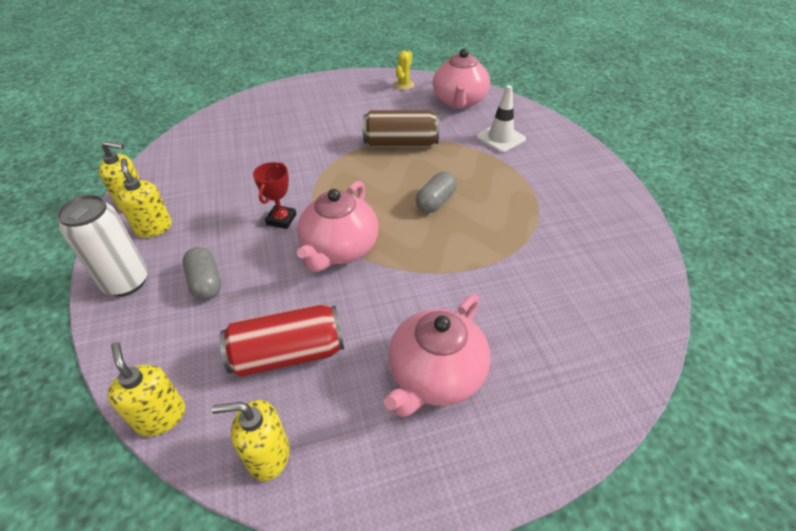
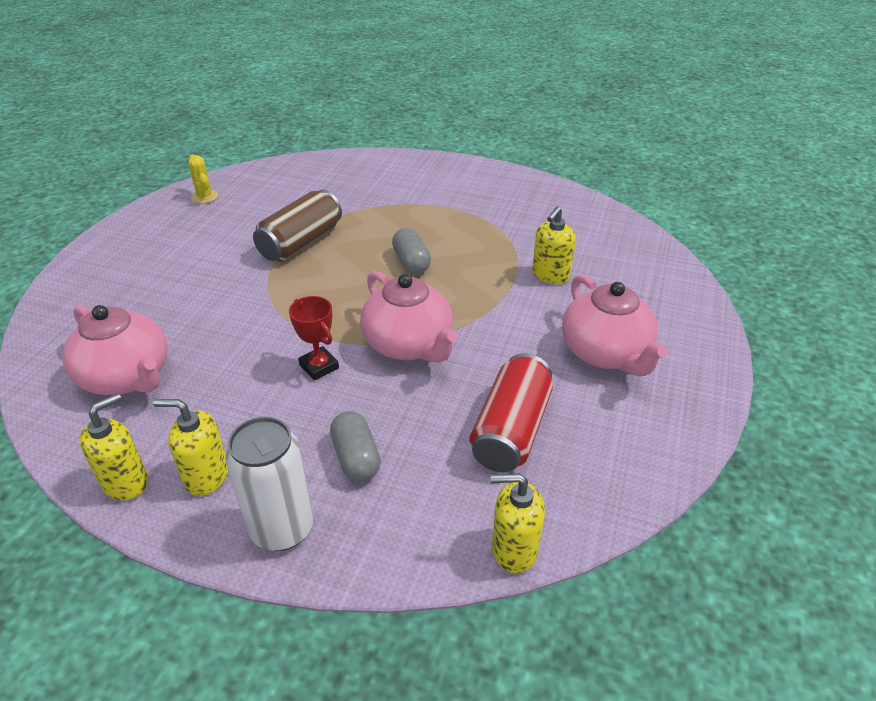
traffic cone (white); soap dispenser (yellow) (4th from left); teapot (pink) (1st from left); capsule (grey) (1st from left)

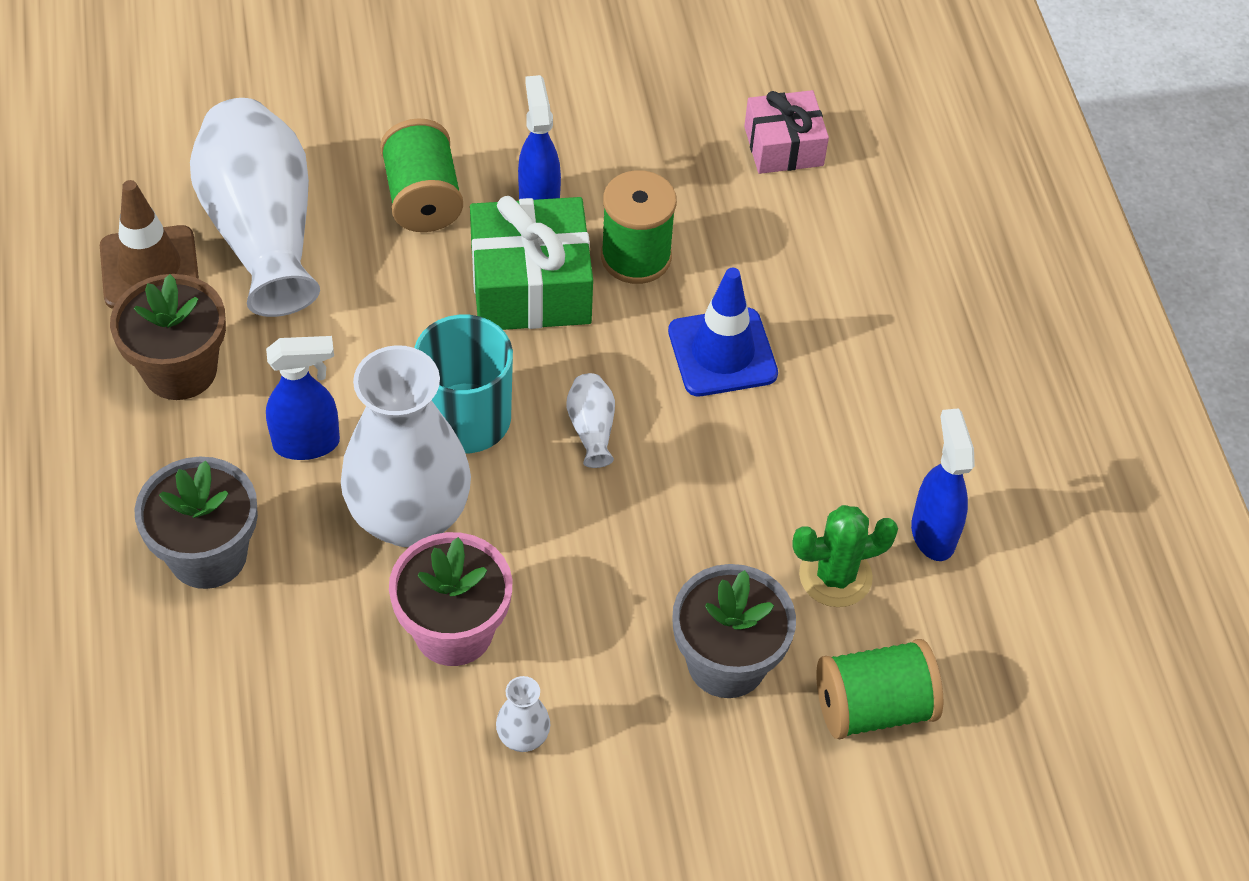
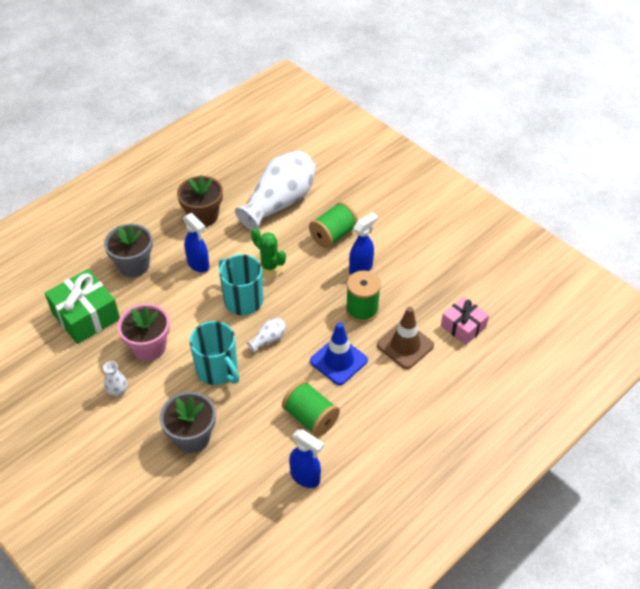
vase (white) (2nd from left in the first image); mug (turquoise) (1st from left); traffic cone (brown); gift (green); cactus (green); spool (green) (1st from left); spray bottle (blue) (2nd from left)

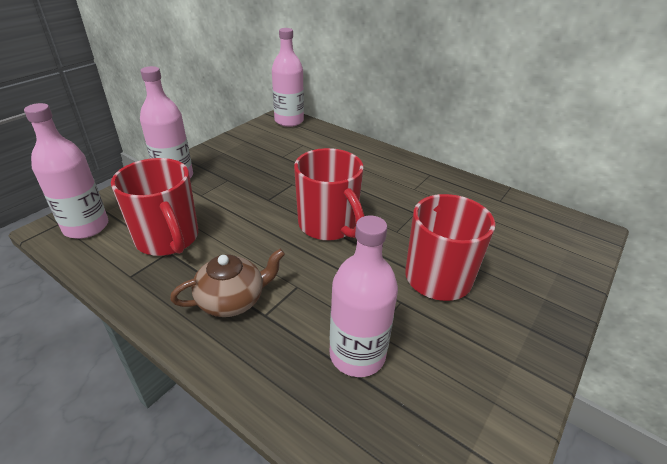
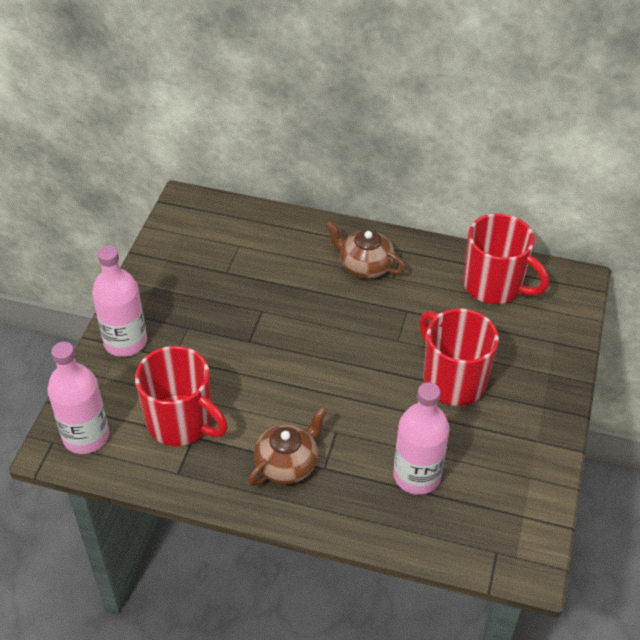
bottle (pink) (3rd from left in the first image); teapot (brown) (2nd from left); mug (red) (3rd from left)

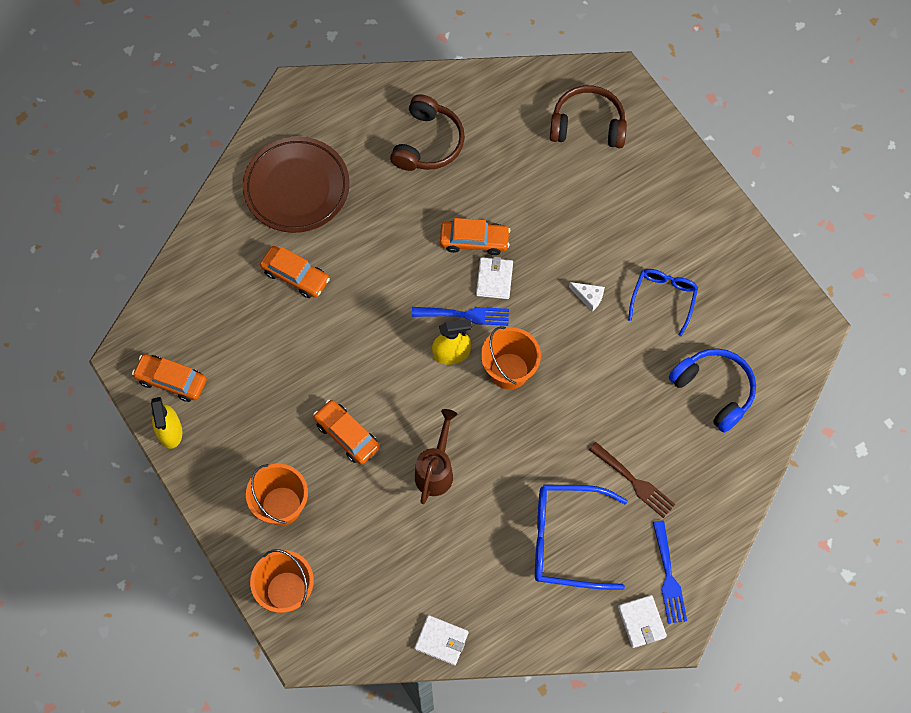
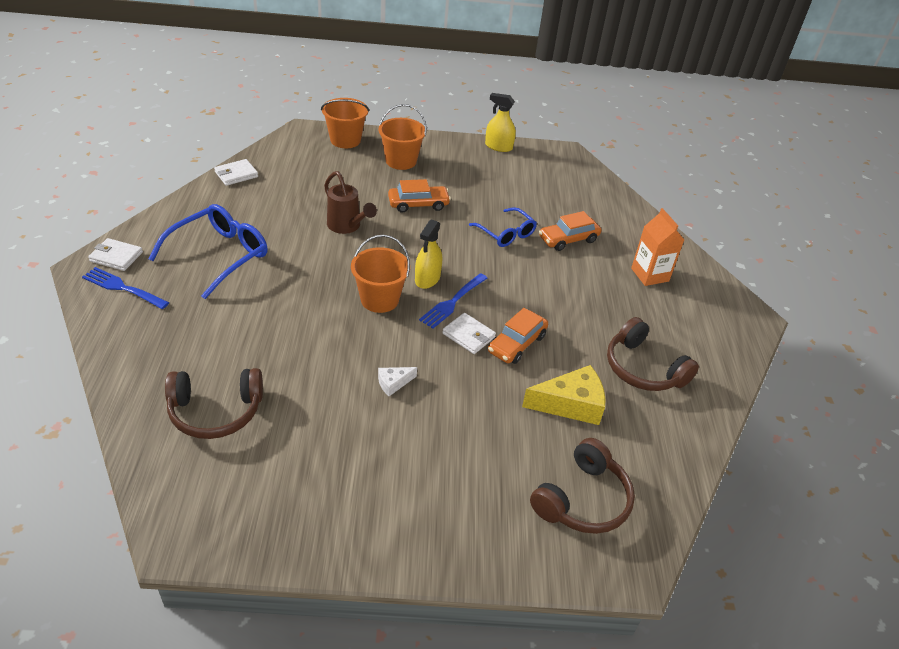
car (orange) (1st from left in the first image); fork (brown); cheese (yellow); glasses (blue) (2nd from left); carton (orange); headphones (brown) (1st from left)

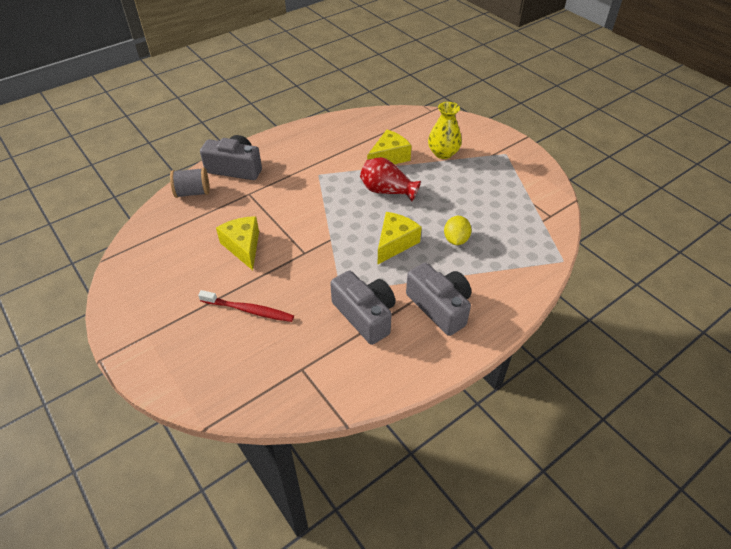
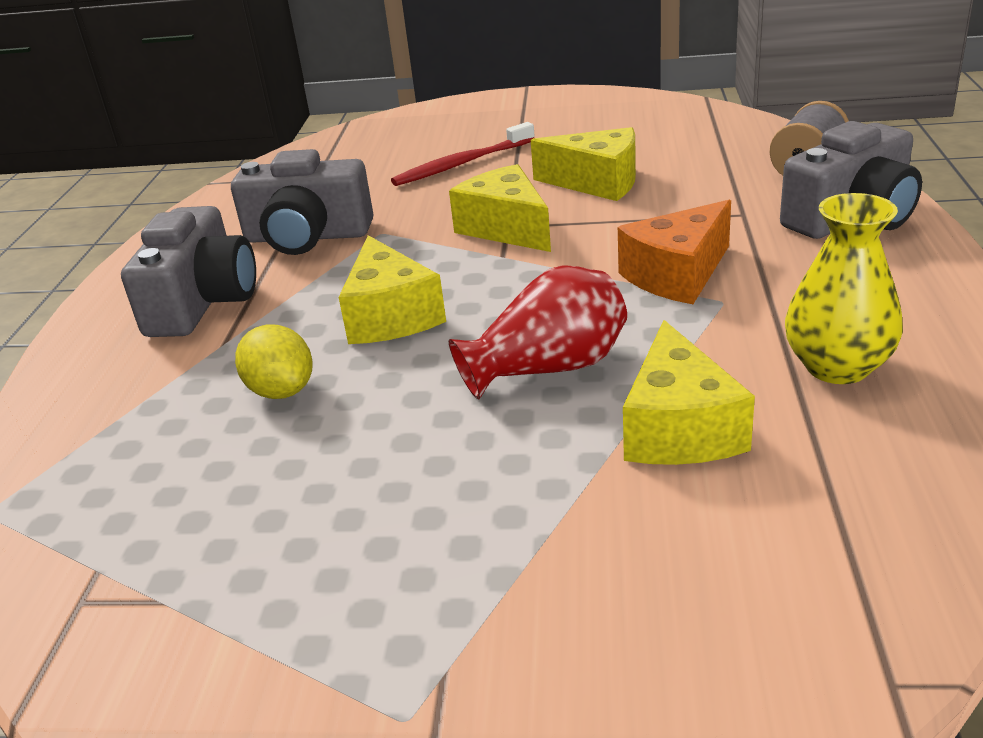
cheese (yellow) (2nd from left); cheese (orange); vase (yellow); camera (grey) (1st from left)

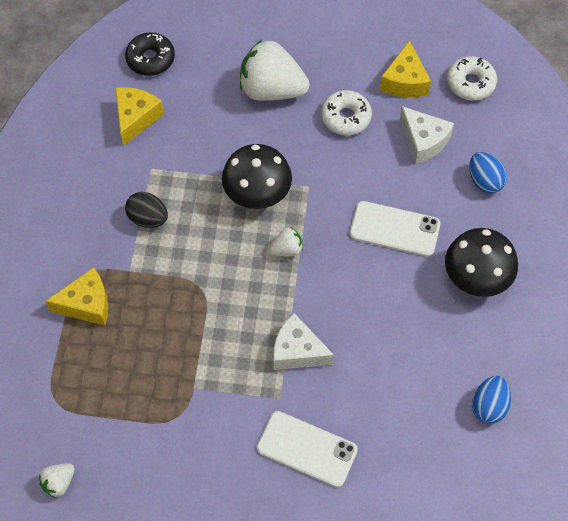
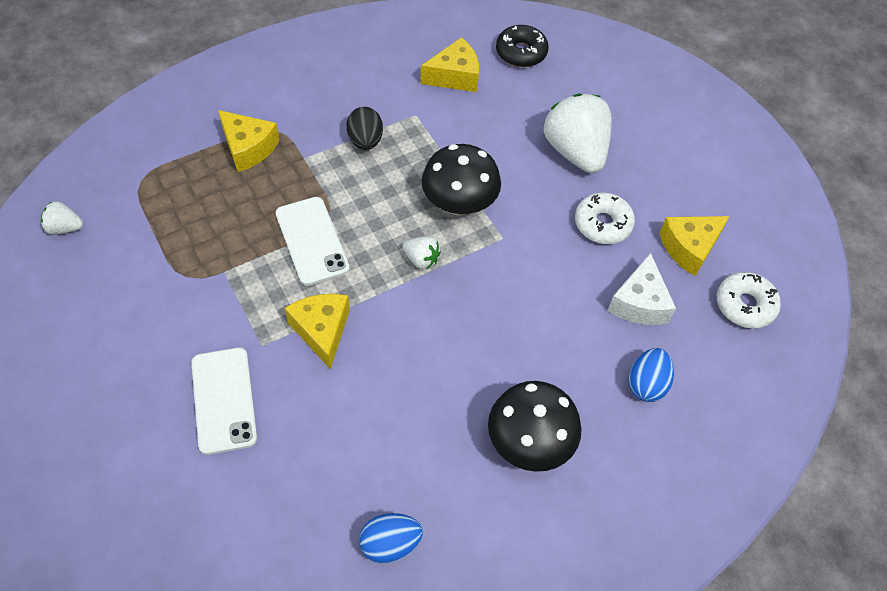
phone (white) (2nd from left); cheese (yellow) (2nd from left)

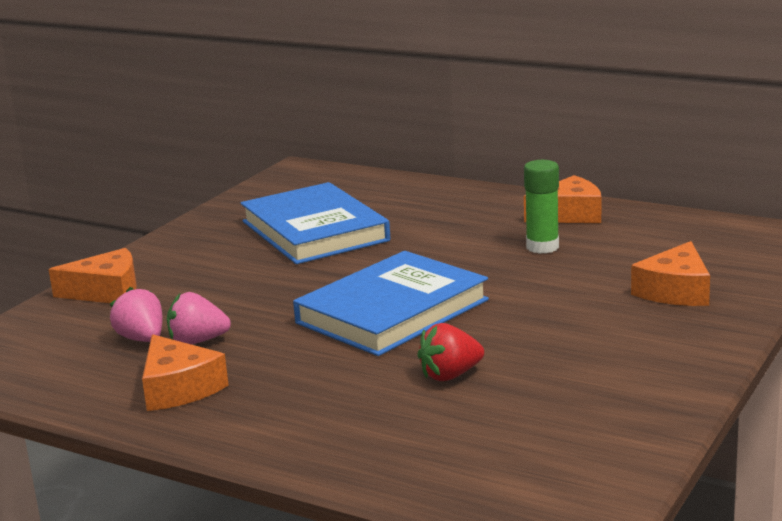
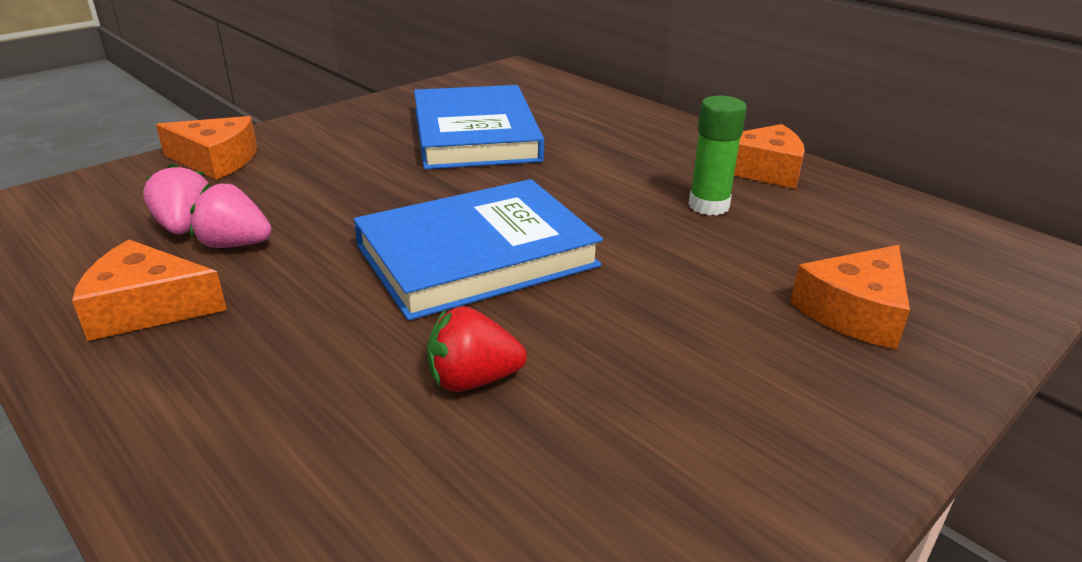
cheese (orange) (1st from left)

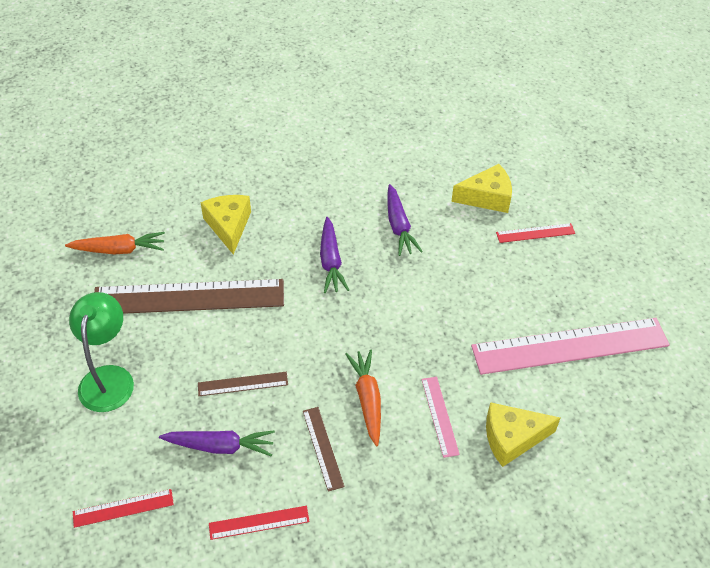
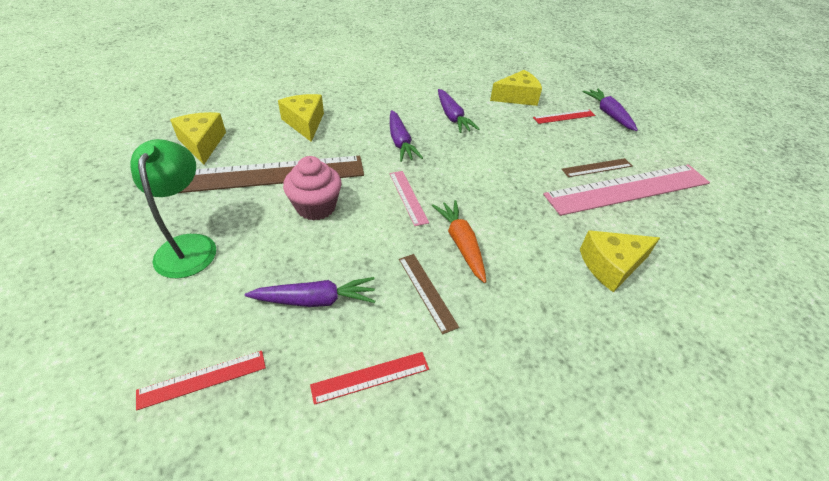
cupcake (pink); carrot (purple) (4th from left); ruler (brown) (3rd from left); ruler (pink) (1st from left); cheese (yellow) (1st from left)

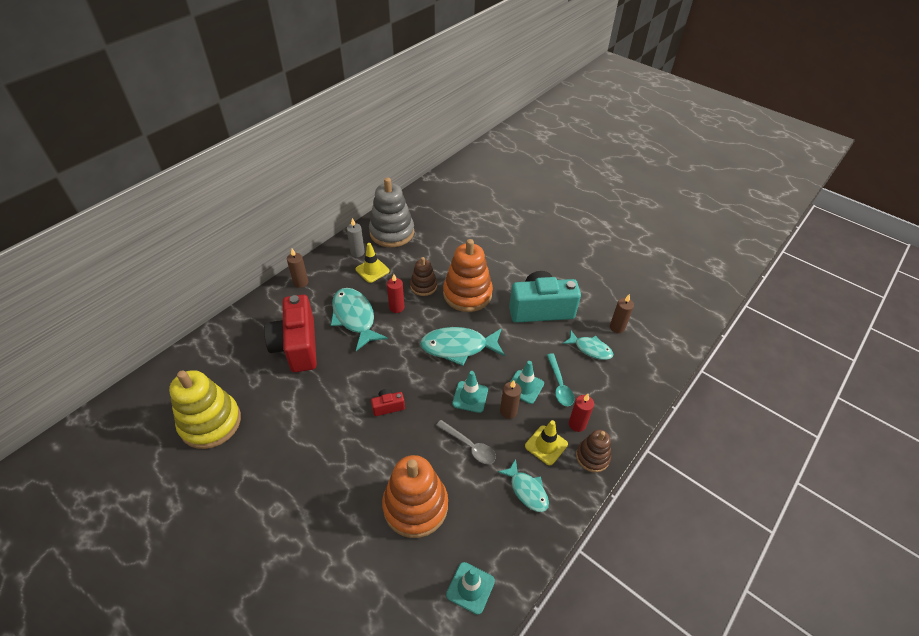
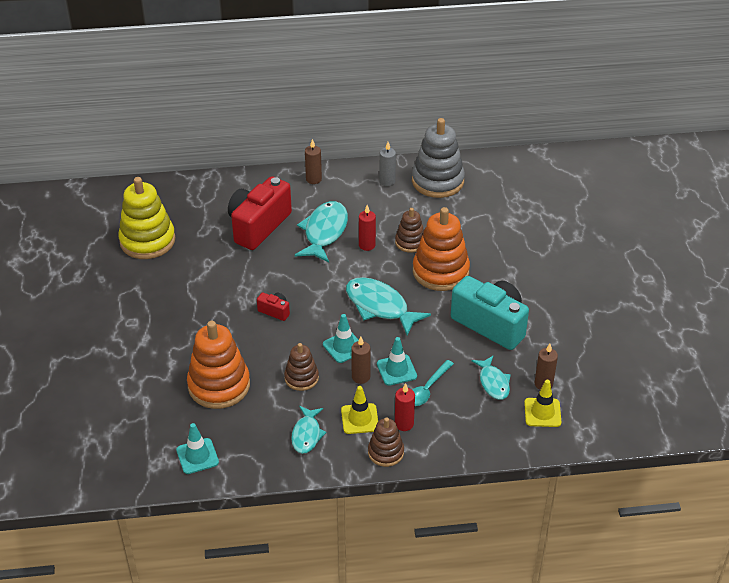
traffic cone (yellow) (2nd from left); stacking toy (brown) (1st from left)

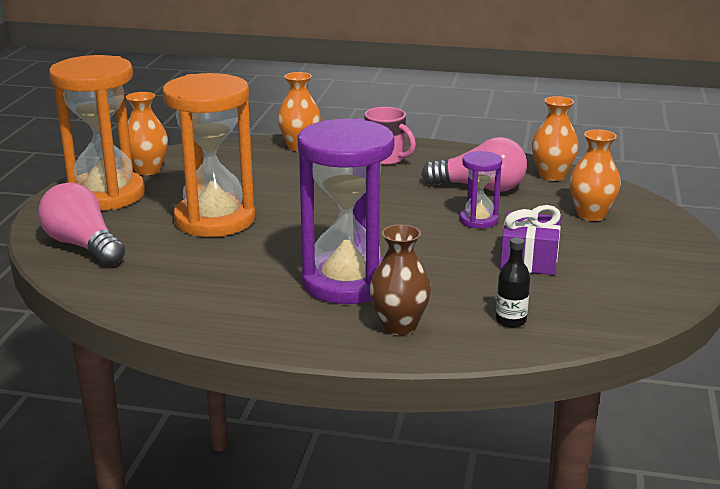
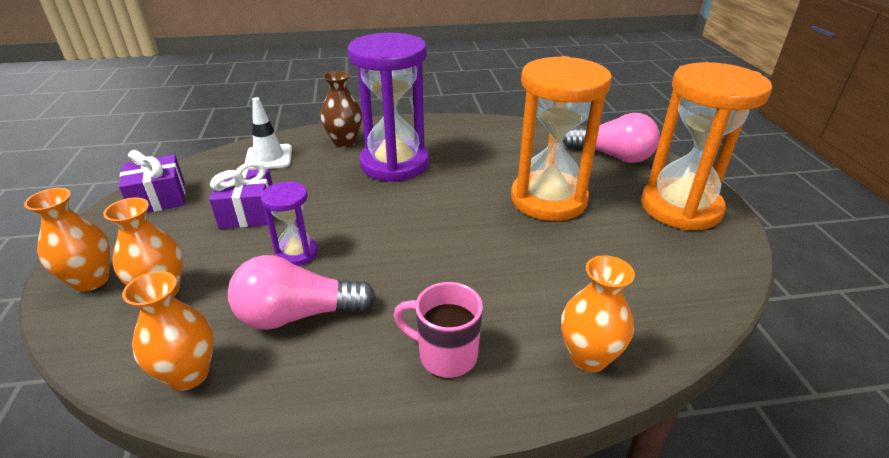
gift (purple) (1st from left); vase (orange) (1st from left); traffic cone (white)

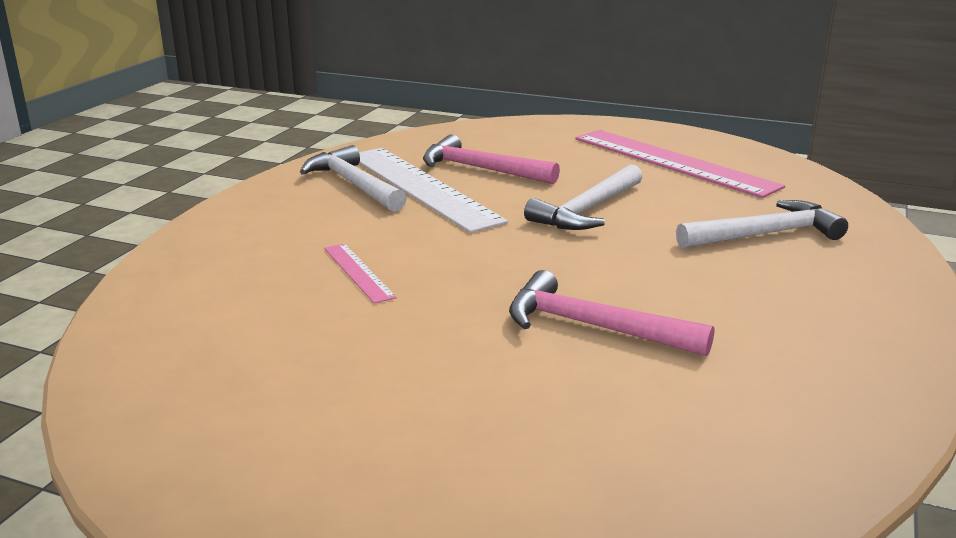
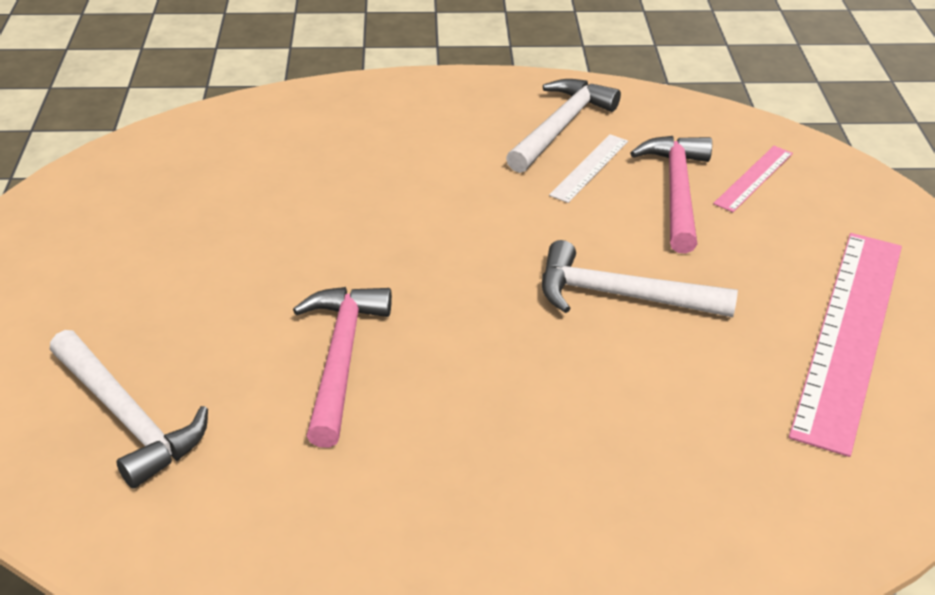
ruler (pink) (1st from left); hammer (white) (1st from left); ruler (white)

